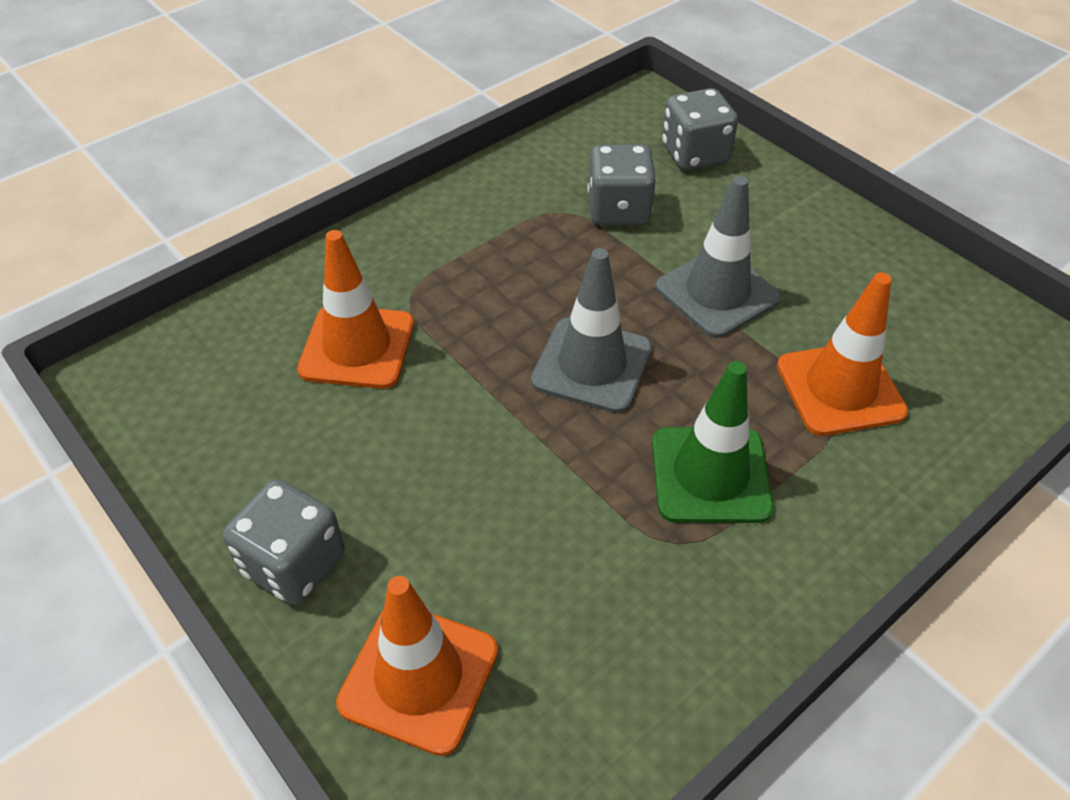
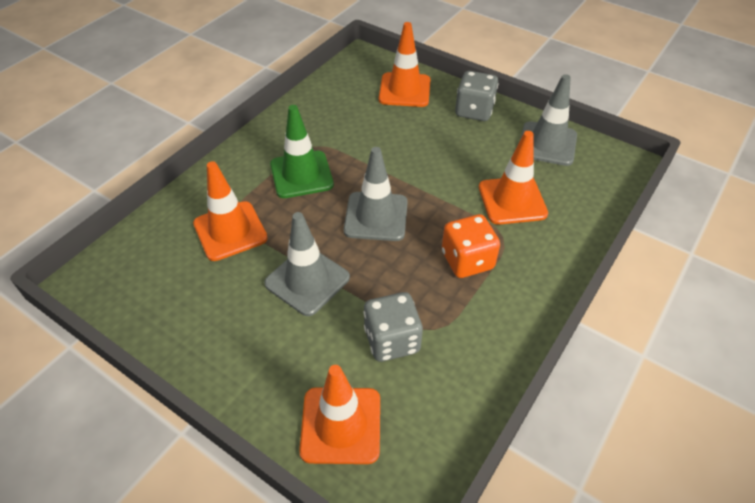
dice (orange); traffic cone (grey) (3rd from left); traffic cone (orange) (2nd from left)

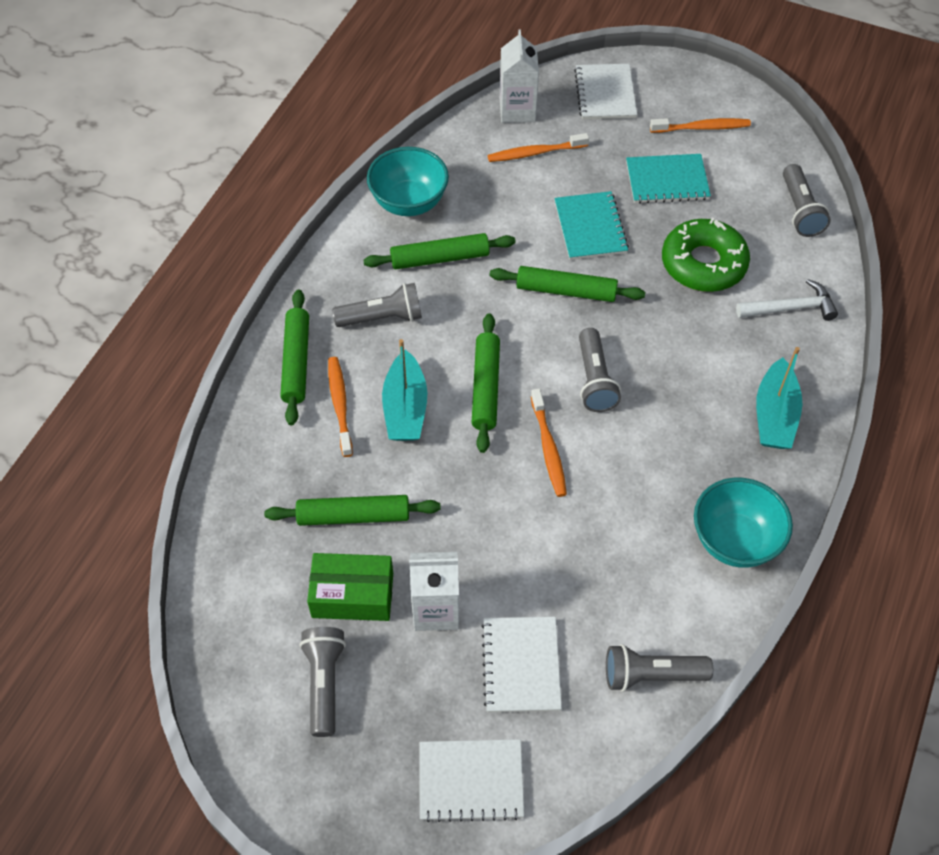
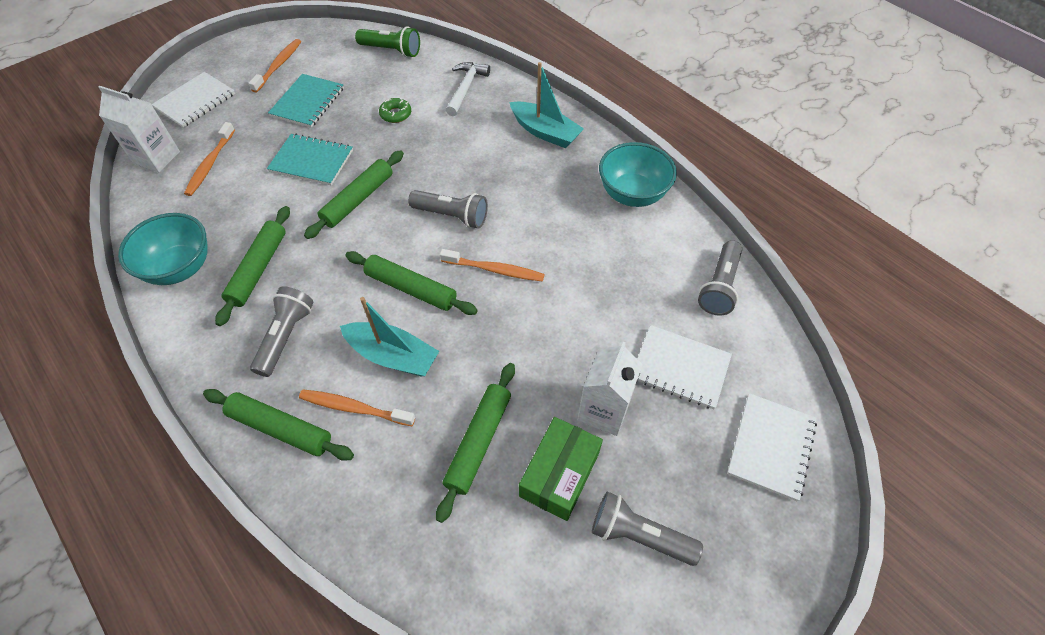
flashlight (green); notebook (white) (1st from left); donut (green)

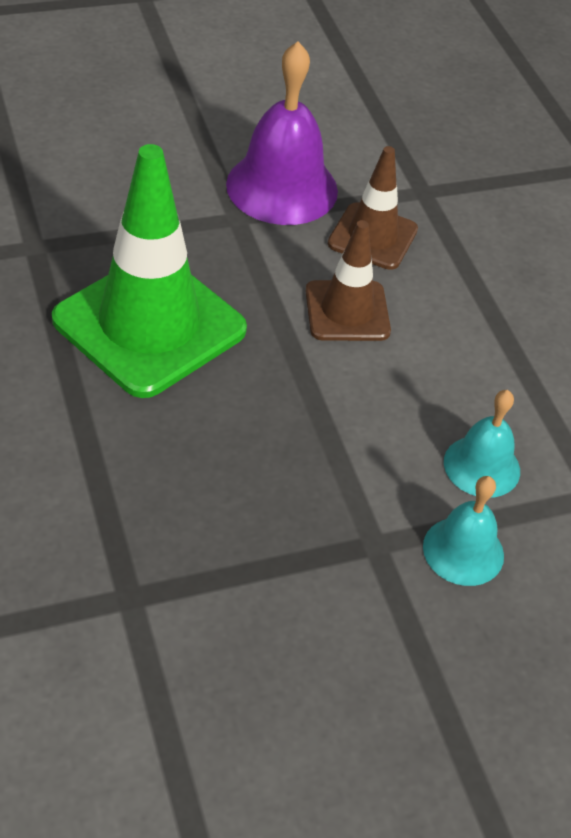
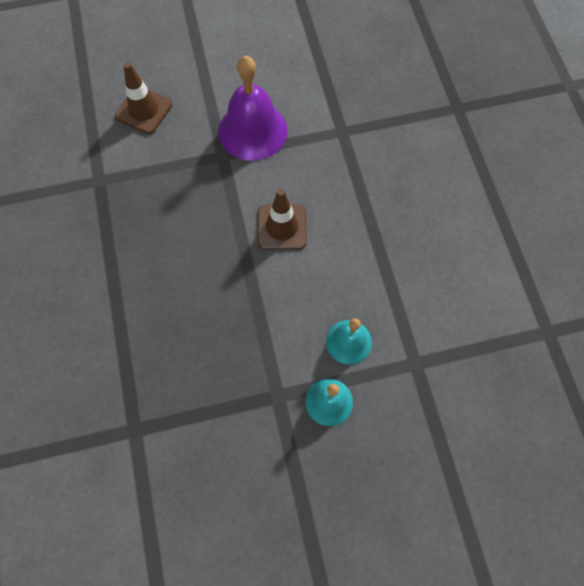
traffic cone (green); traffic cone (brown) (1st from left)

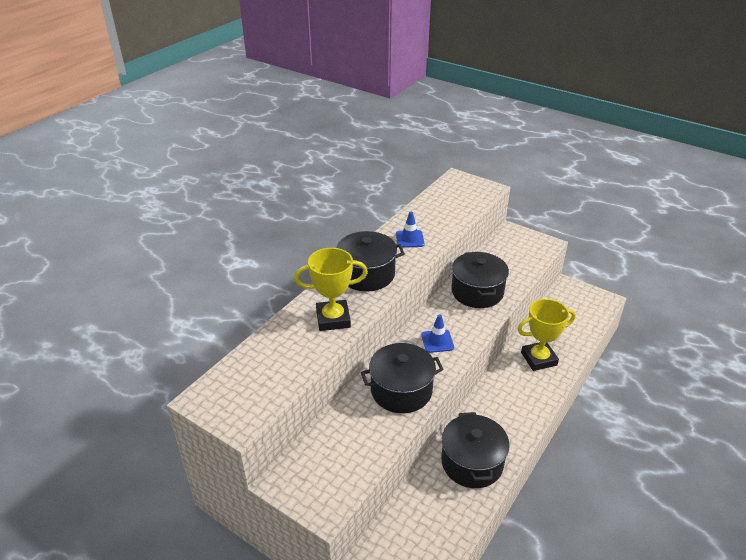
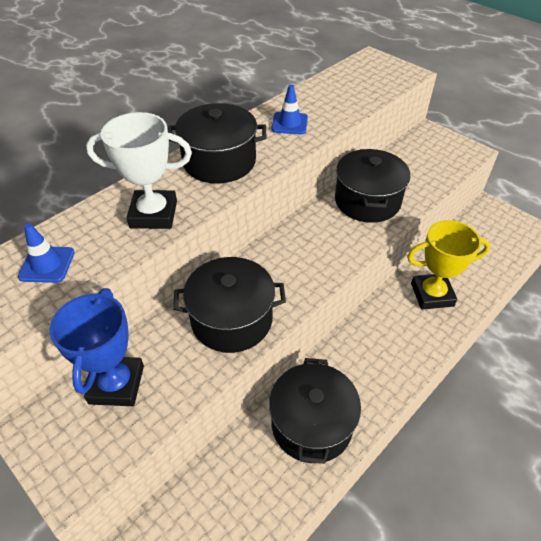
trophy (blue); traffic cone (blue) (1st from left); trophy (white)

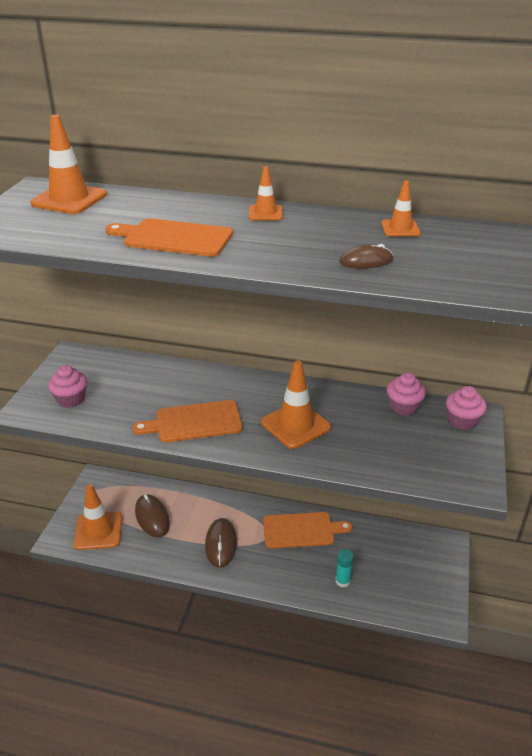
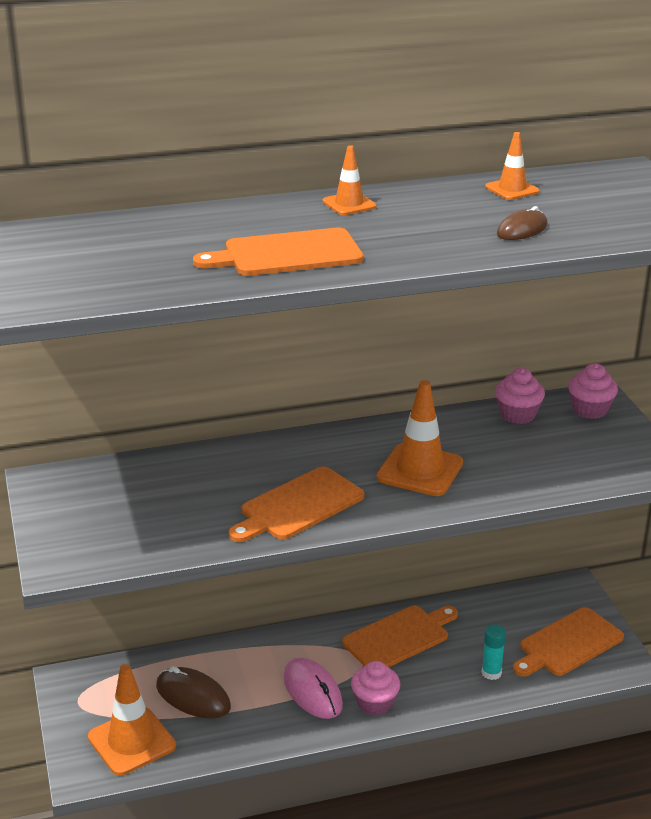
traffic cone (orange) (1st from left in the first image); cutting board (orange) (4th from left); cupcake (pink) (1st from left); mouse (pink)

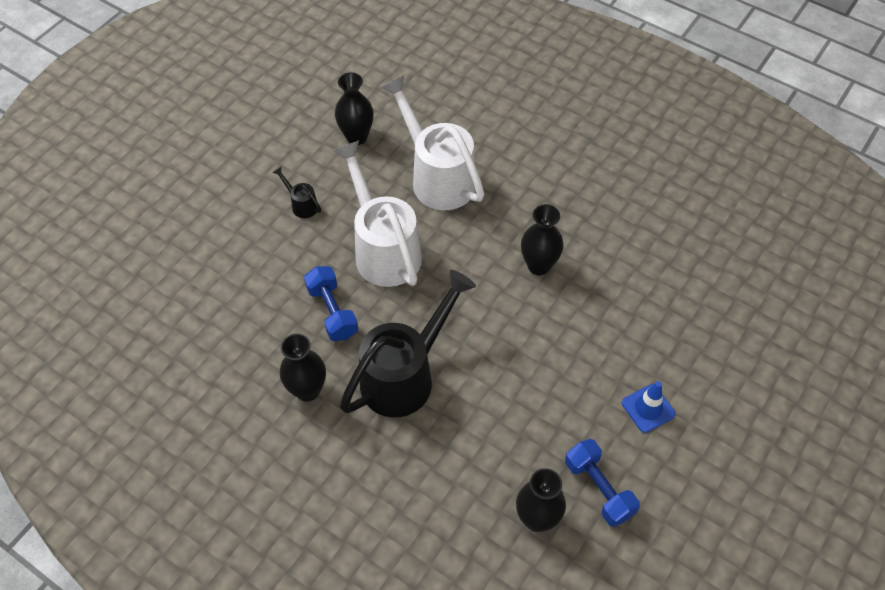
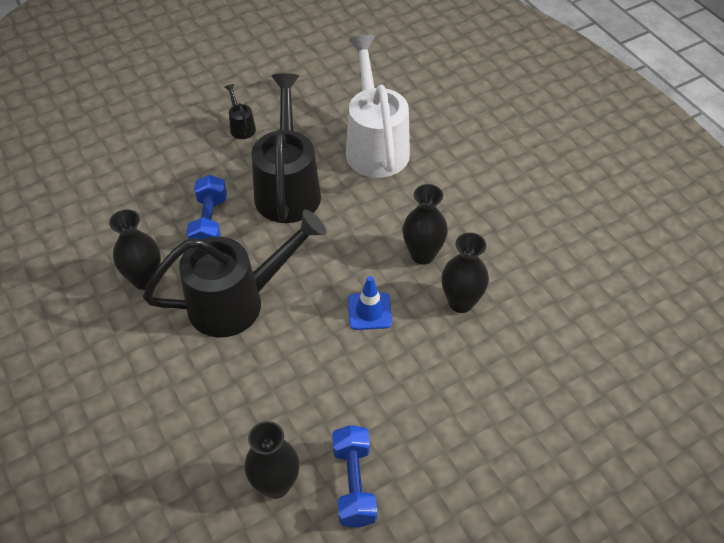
vase (black) (4th from left); traffic cone (blue); watering can (black) (3rd from left)

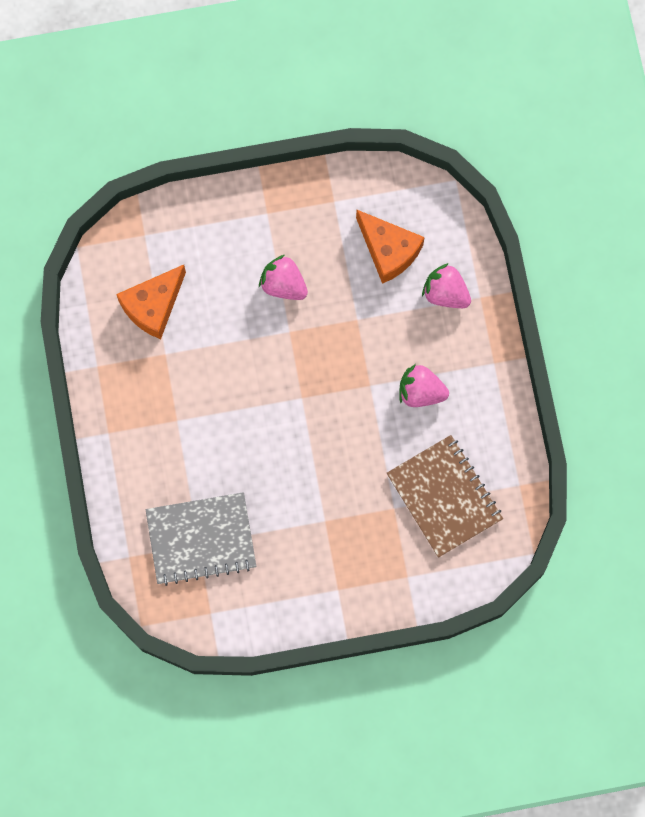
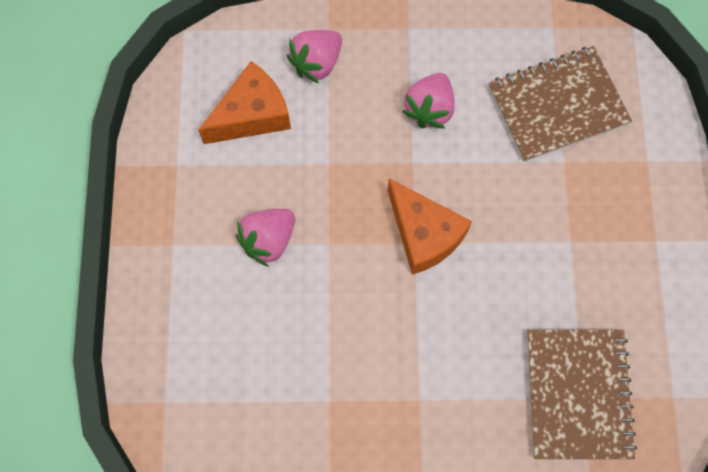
cheese (orange) (2nd from left); notebook (brown) (2nd from left)

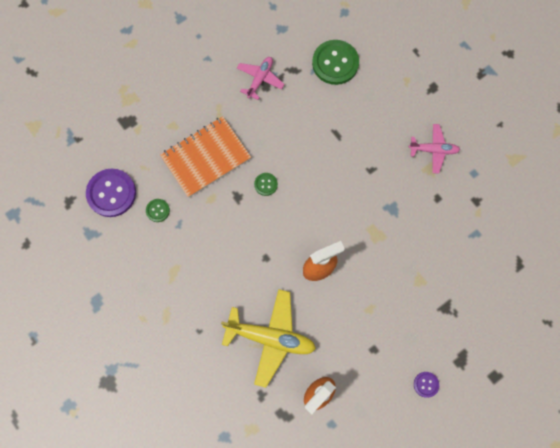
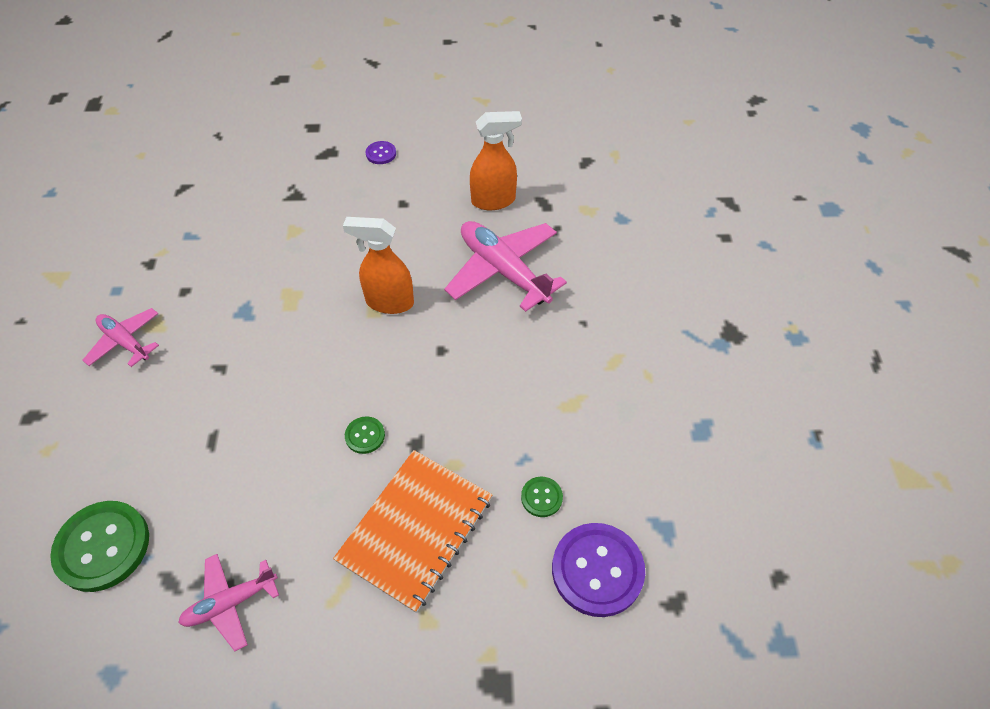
plane (pink) (3rd from left); notebook (orange)

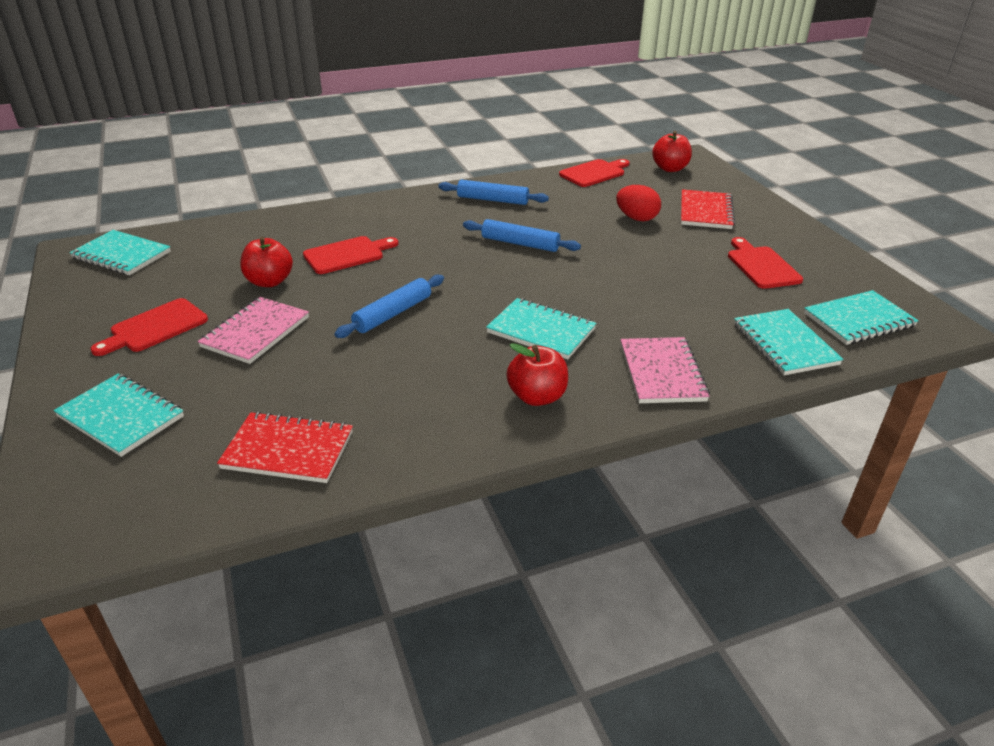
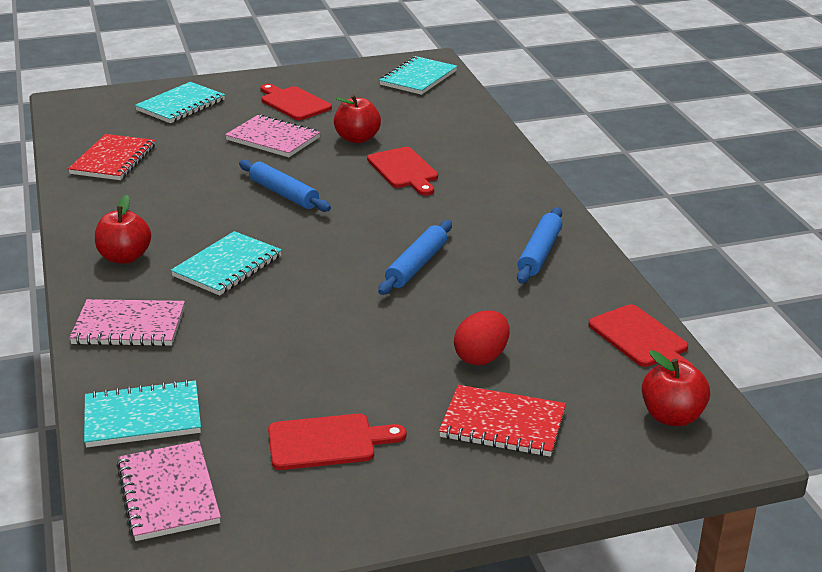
notebook (pink) (2nd from left)

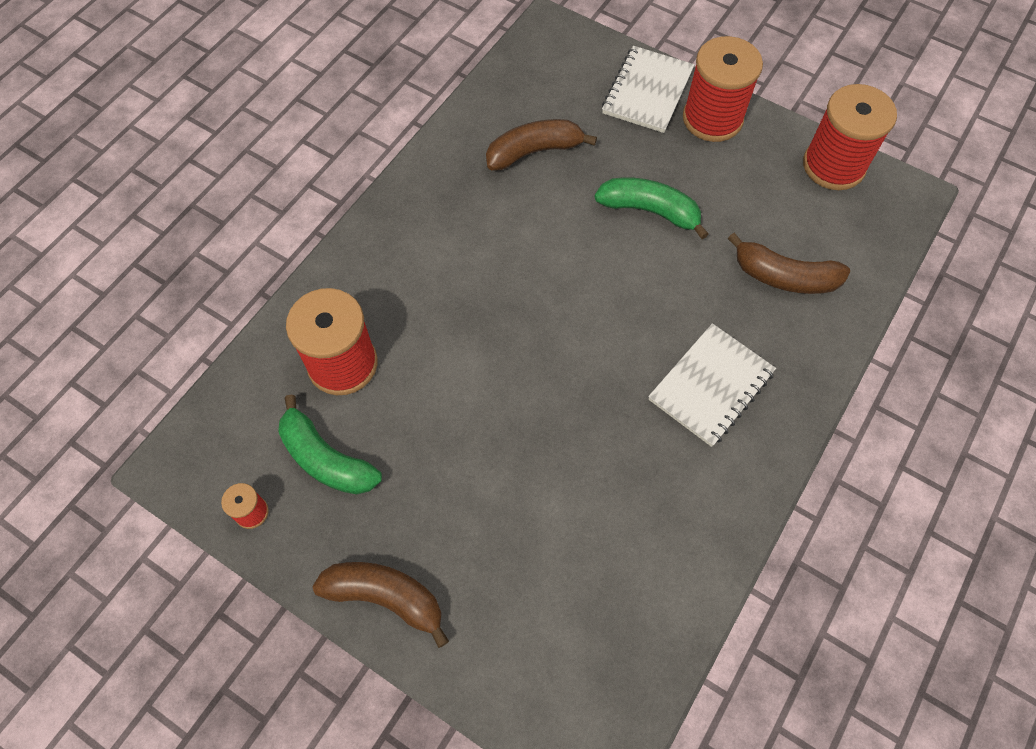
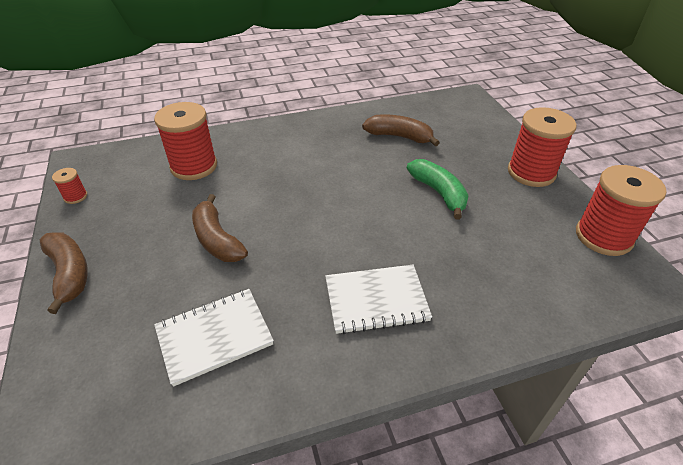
banana (green) (1st from left in the first image); notebook (white) (1st from left); banana (brown) (2nd from left)

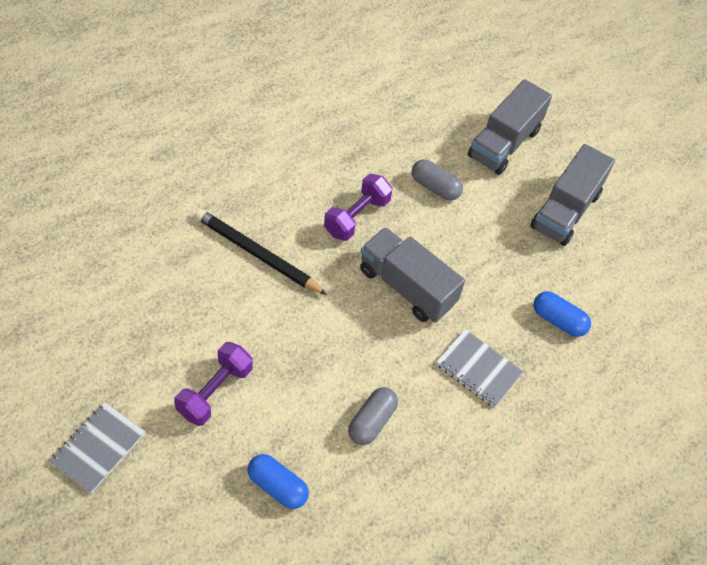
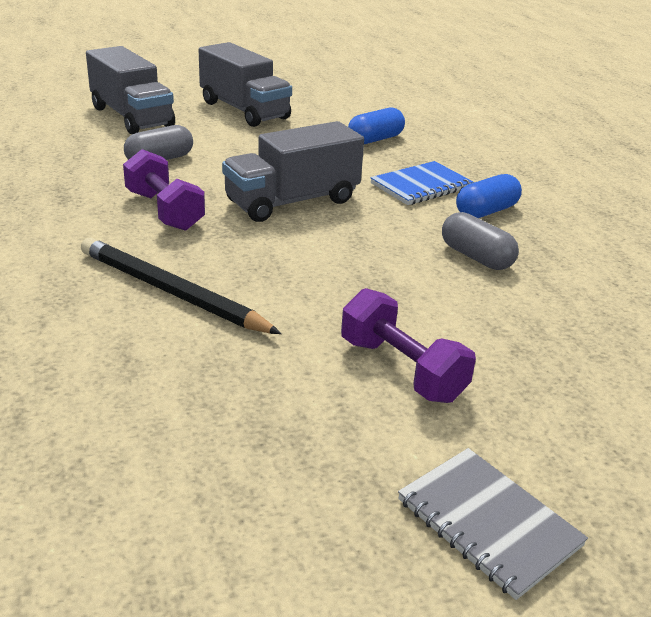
capsule (blue) (2nd from left); notebook (blue); pencil (black)

